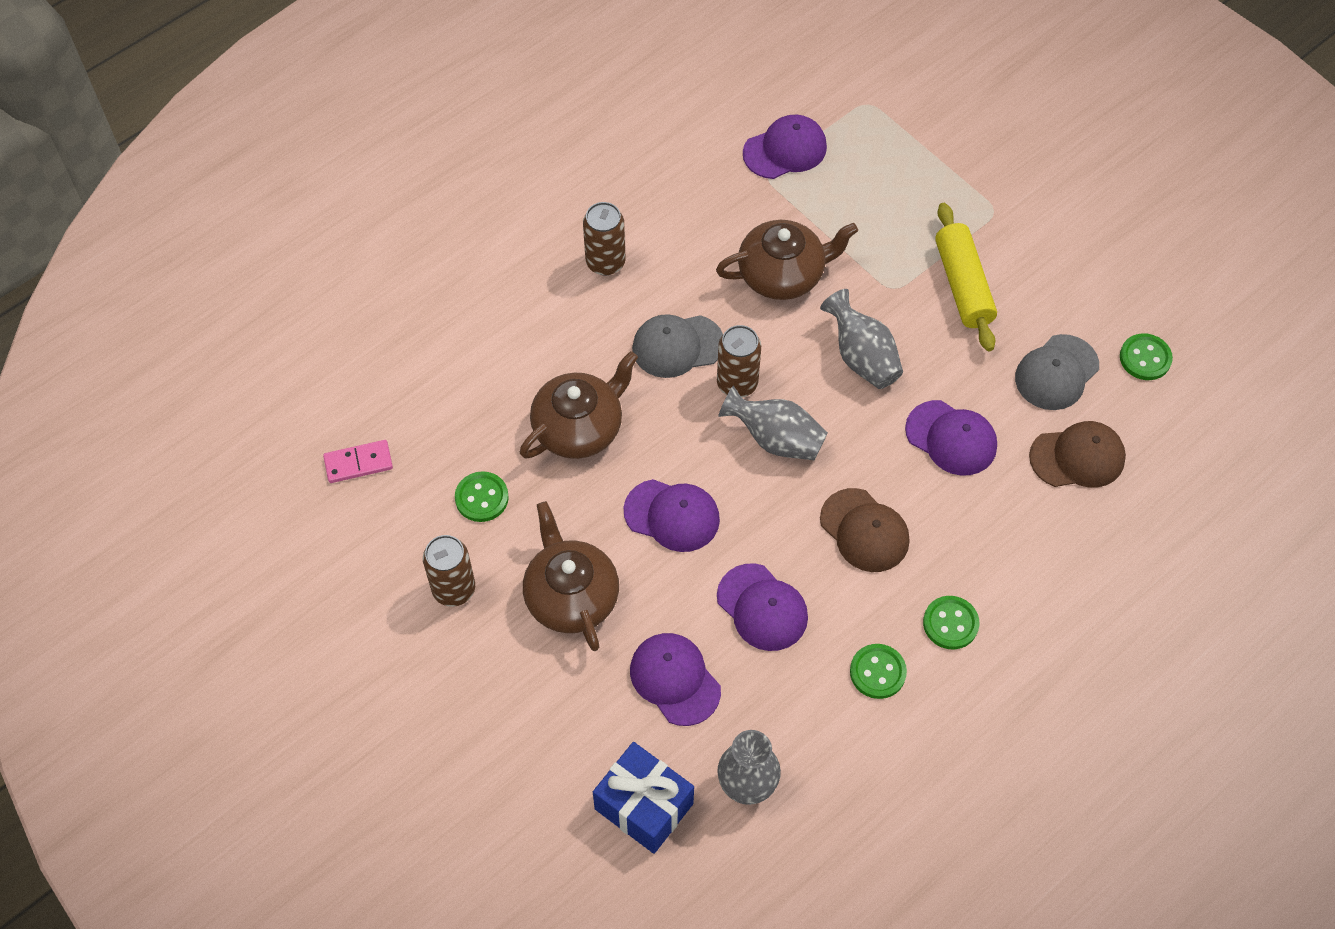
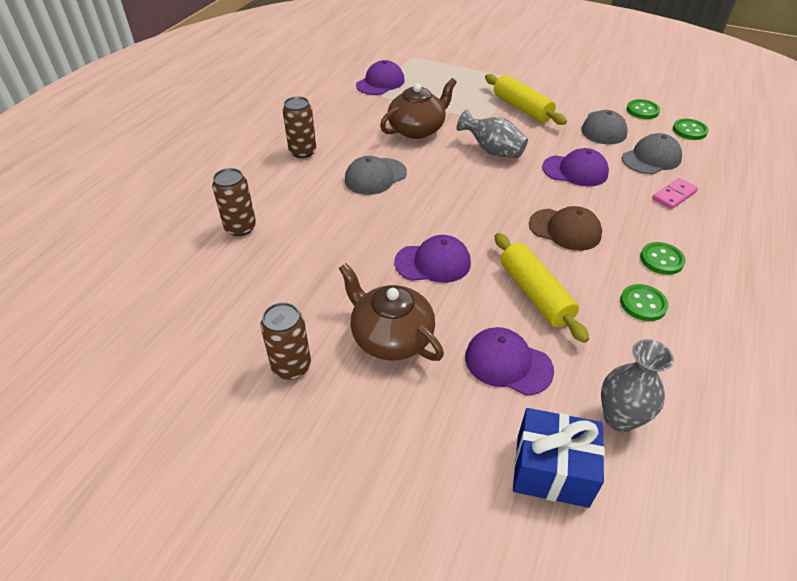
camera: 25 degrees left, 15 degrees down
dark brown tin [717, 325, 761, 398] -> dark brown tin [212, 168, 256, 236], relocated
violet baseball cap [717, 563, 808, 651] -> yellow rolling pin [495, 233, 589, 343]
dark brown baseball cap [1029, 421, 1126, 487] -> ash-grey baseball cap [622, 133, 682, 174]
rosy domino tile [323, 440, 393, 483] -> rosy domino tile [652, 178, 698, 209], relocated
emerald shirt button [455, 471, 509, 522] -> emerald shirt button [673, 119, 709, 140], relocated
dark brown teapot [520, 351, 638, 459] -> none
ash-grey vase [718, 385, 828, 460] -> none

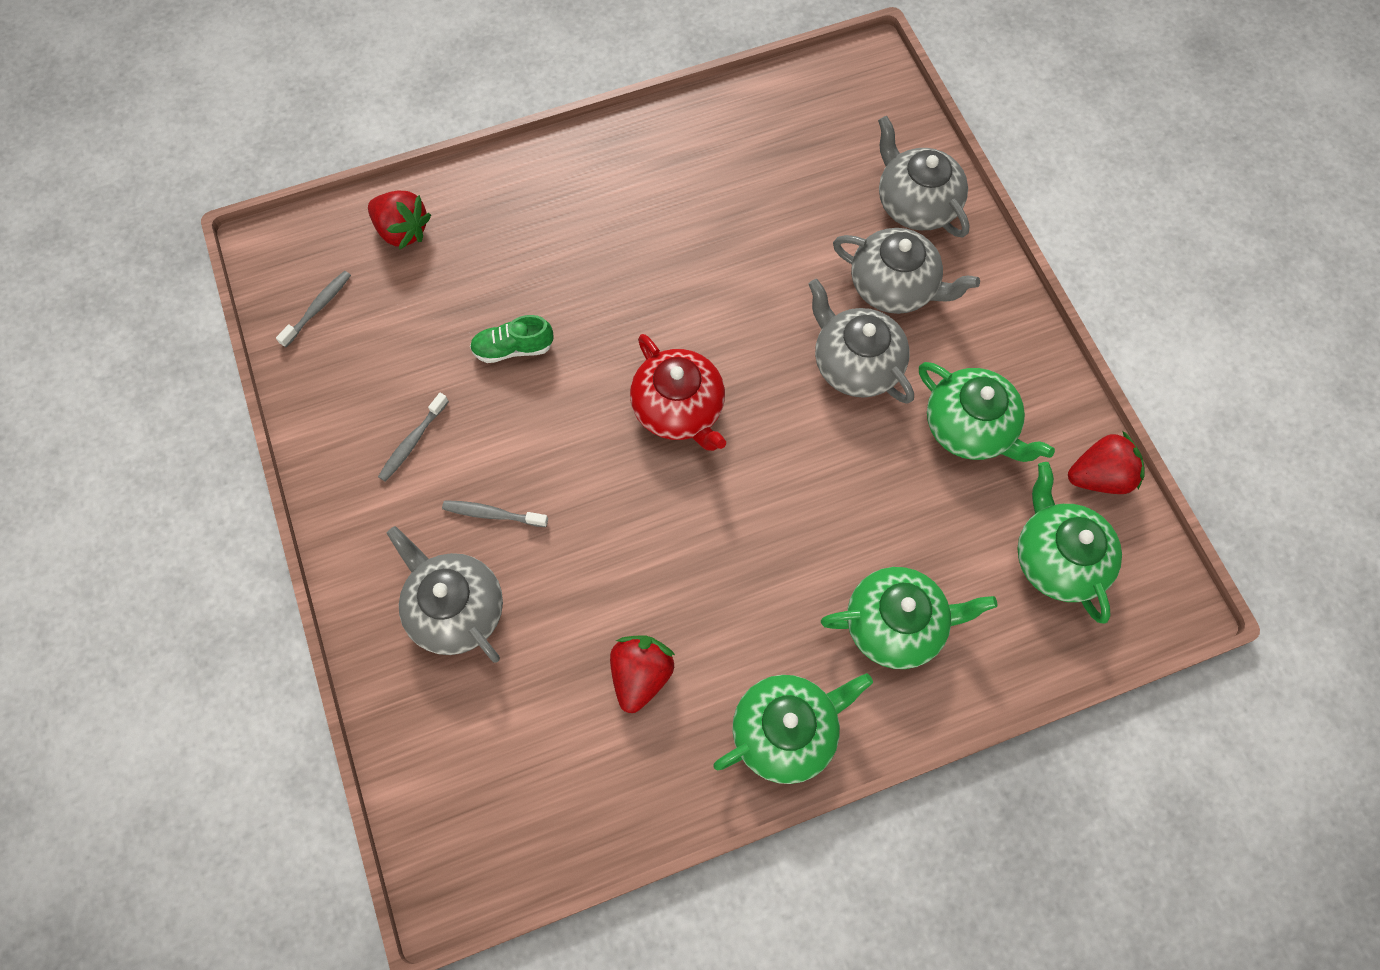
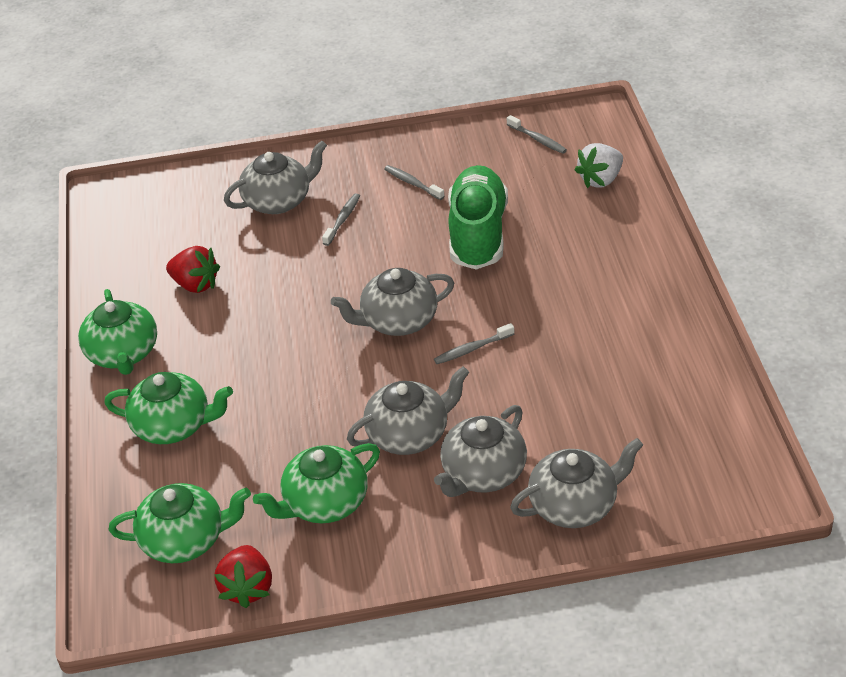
camera: 105 degrees right, 25 degrees down
emerald teapot [821, 567, 998, 669] -> emerald teapot [104, 372, 233, 444], 90 degrees counterclockwise
crimson teapot [630, 334, 726, 451] -> ash-grey teapot [331, 268, 454, 336]
none -> ash-grey toothbrush [434, 323, 514, 364]
emerald sneaker [470, 315, 554, 363] -> emerald sneaker [448, 165, 508, 270], x2.13
crimson toy strawberry [368, 191, 431, 250] -> snow-white toy strawberry [575, 143, 623, 188]

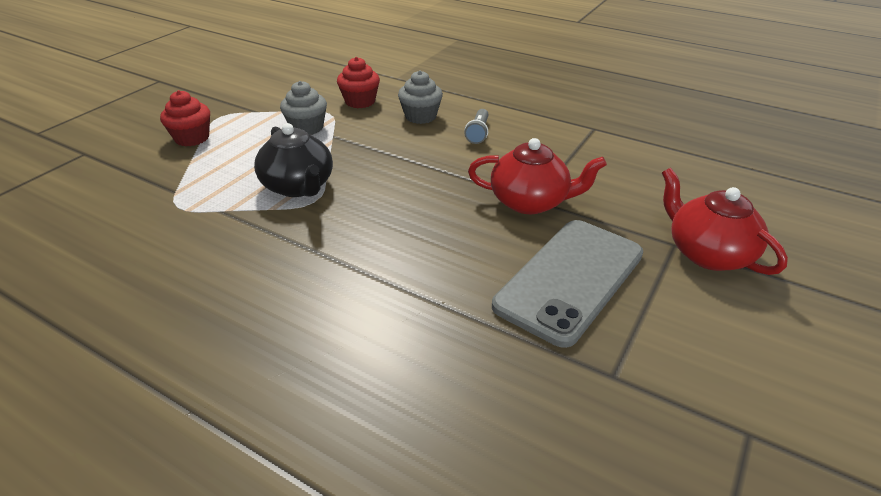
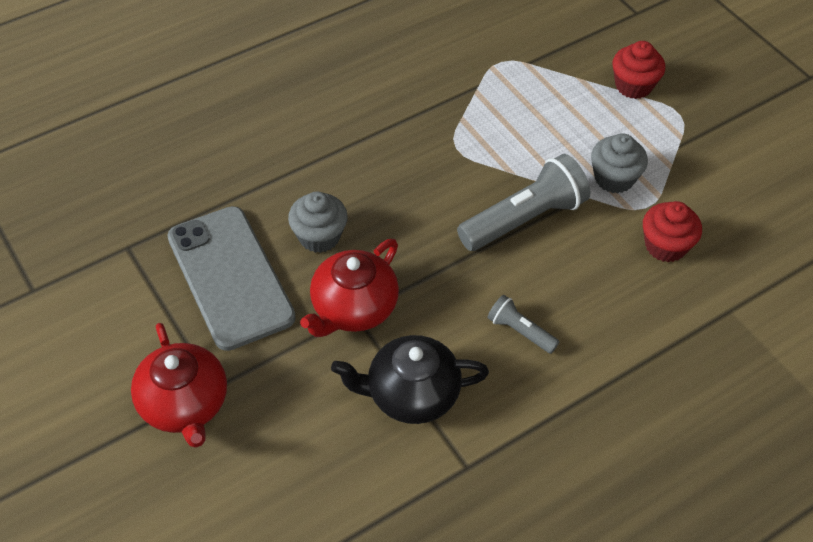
camera: 115 degrees right, 15 degrees up
crimson teapot [662, 168, 788, 275] -> crimson teapot [131, 323, 227, 448], 75 degrees clockwise
ash-grey muffin [398, 70, 443, 124] -> ash-grey muffin [288, 192, 348, 253], relocated
black teapot [254, 123, 333, 197] -> black teapot [331, 335, 489, 424], relocated
none -> ash-grey flashlight [457, 154, 590, 251]

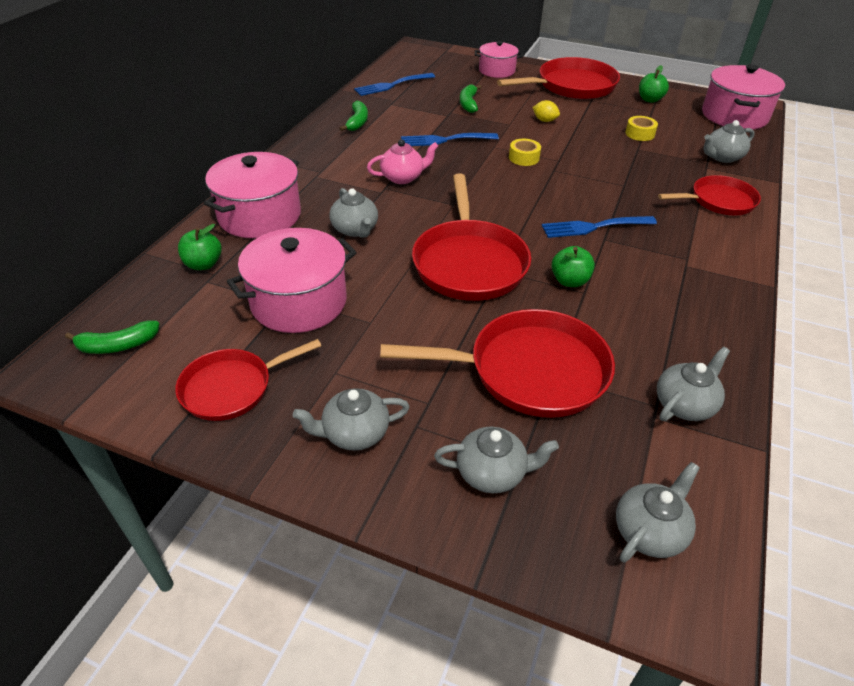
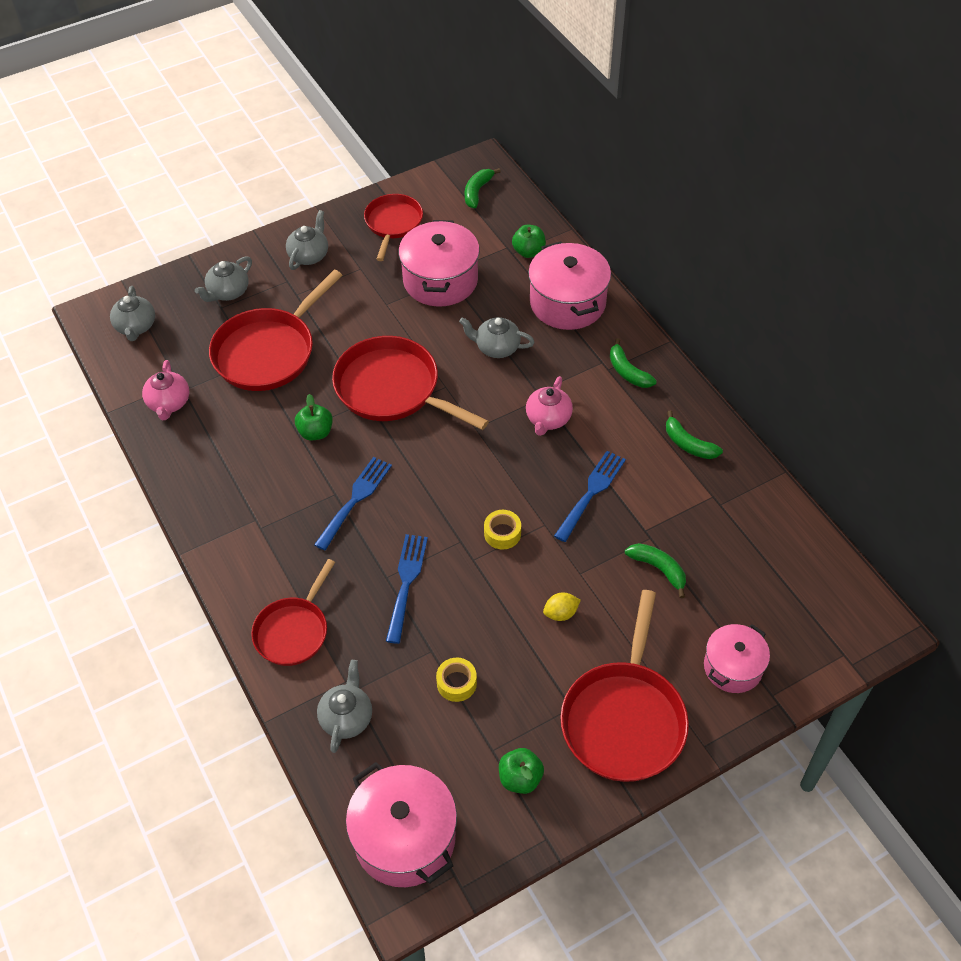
camera: 130 degrees right, 10 degrees up
ash-grey teapot [657, 346, 730, 421] -> rosy teapot [142, 360, 189, 420]
cobalt table fork [354, 73, 435, 96] -> cobalt table fork [386, 534, 428, 644], relocated
none -> emerald toy banana [610, 338, 657, 388]

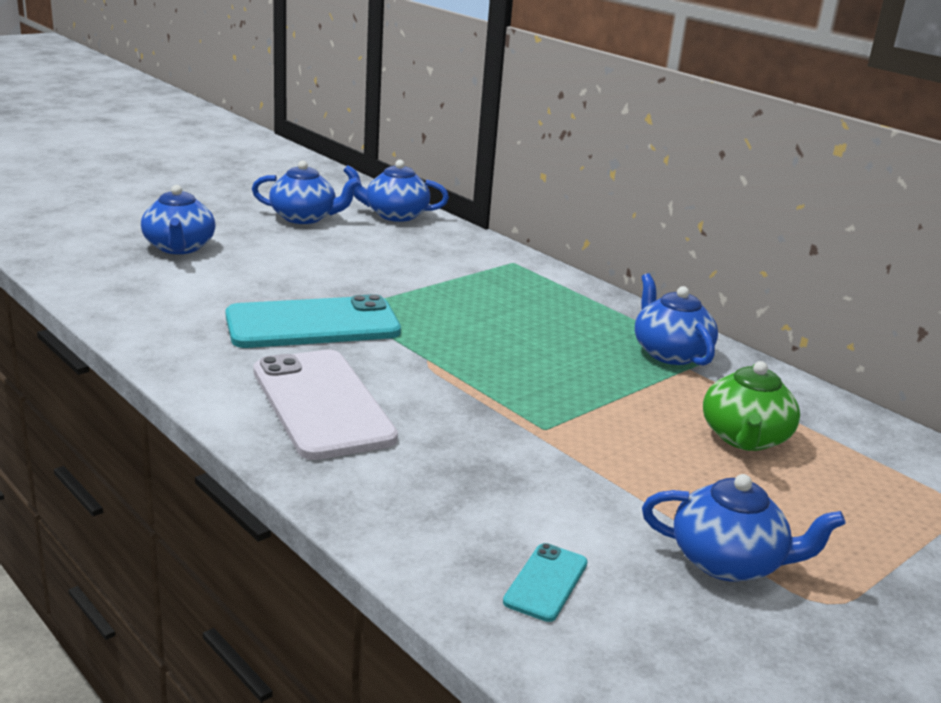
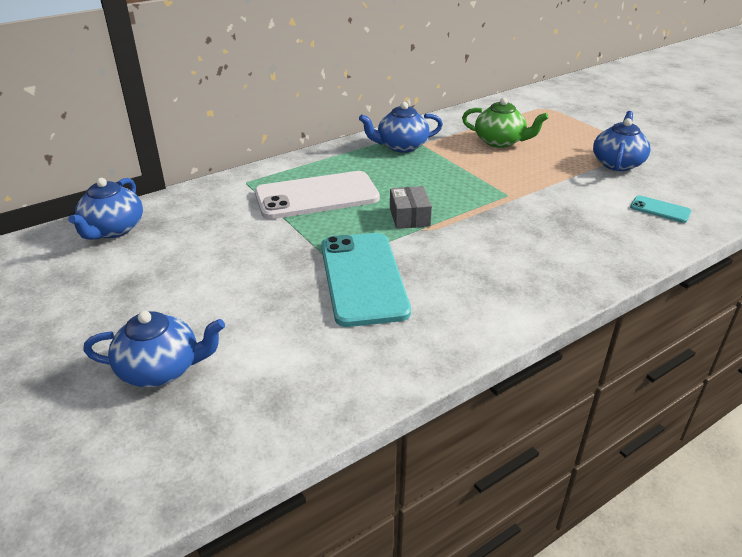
camera: 80 degrees left, 10 degrees up
snow-white phone [254, 350, 398, 460] -> snow-white phone [255, 171, 380, 219], relocated
none -> ash-grey package [390, 186, 432, 229]
cobalt teapot [252, 160, 360, 224] -> none

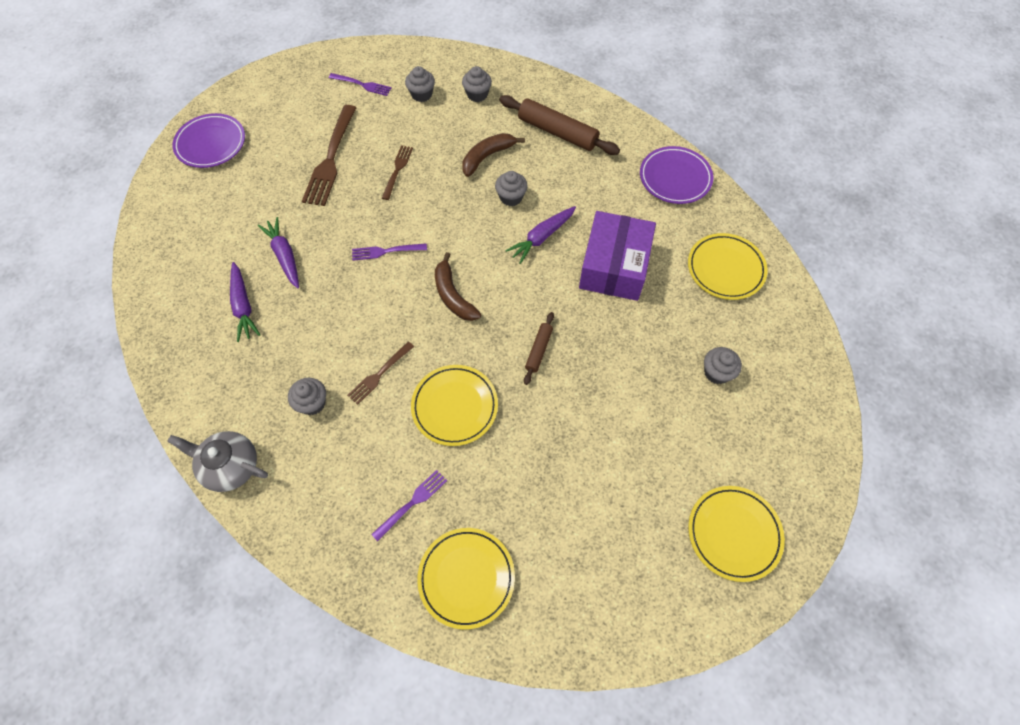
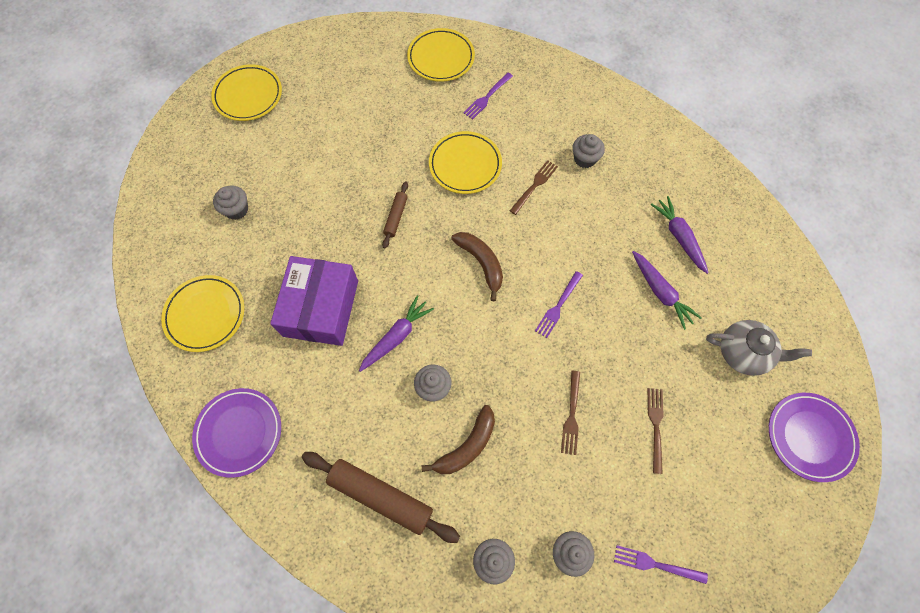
camera: 175 degrees right, 5 degrees up
violet table fork [352, 243, 427, 261] -> violet table fork [535, 271, 583, 338], 135 degrees clockwise
dark brown table fork [302, 105, 356, 206] -> dark brown table fork [647, 388, 664, 474], x0.54
ash-grey teapot [167, 431, 268, 492] -> ash-grey teapot [706, 320, 812, 376], relocated

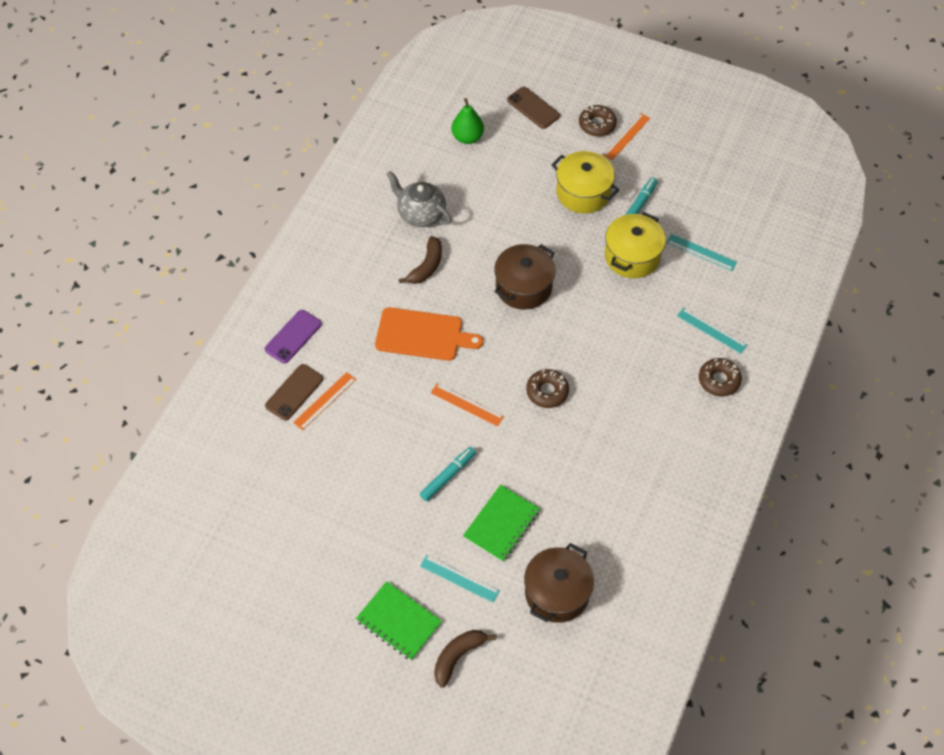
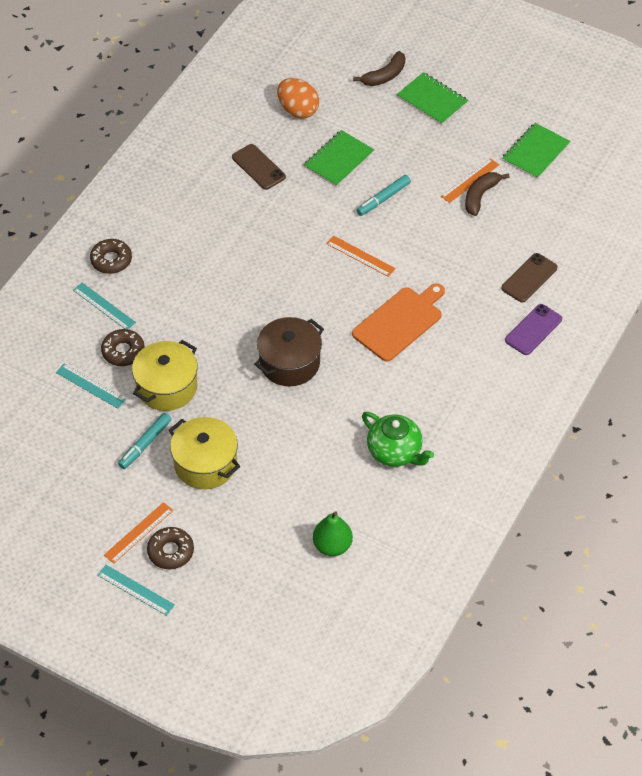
camera: 175 degrees left, 5 degrees down
teal ruler [420, 555, 500, 603] -> teal ruler [97, 565, 175, 616], relocated
dark brown doughnut [526, 369, 569, 408] -> dark brown doughnut [101, 329, 145, 366], relocated
dark brown phone [507, 87, 560, 129] -> dark brown phone [232, 144, 286, 190], relocated
dark brown stockpot [524, 543, 594, 623] -> bright orange toy egg [277, 78, 319, 119]
bright orange bread board [375, 307, 483, 361] -> bright orange bread board [352, 283, 445, 362], 120 degrees clockwise
ash-grey teapot [386, 171, 452, 227] -> emerald teapot [362, 412, 434, 467]
bright orange ruler [293, 372, 356, 430] -> bright orange ruler [441, 158, 499, 203], relocated
dark brown toy banana [399, 236, 442, 284] -> dark brown toy banana [465, 172, 510, 216], relocated
none -> emerald notebook [502, 123, 570, 179]

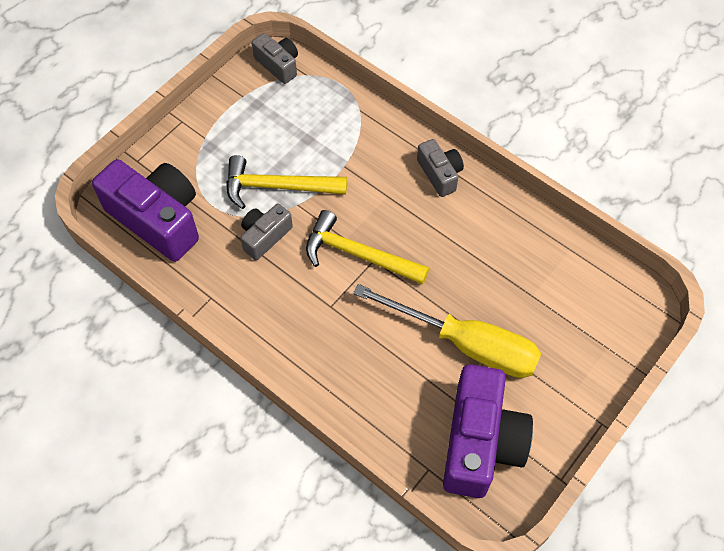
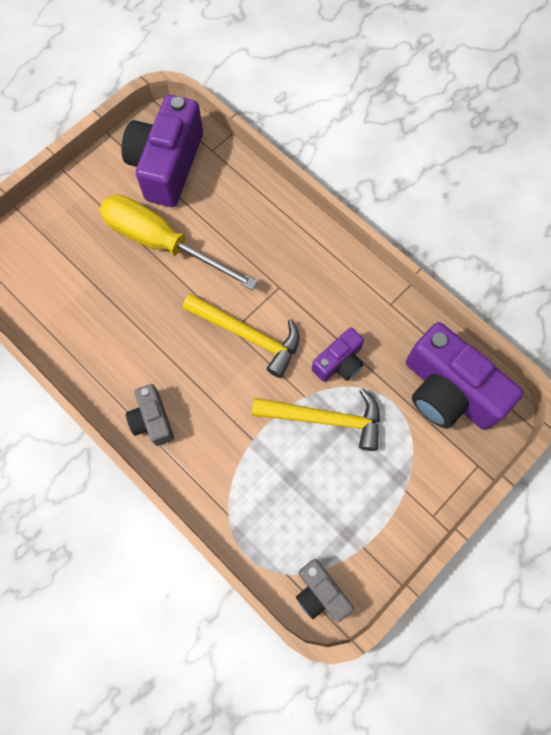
camera: 175 degrees left, 10 degrees up
ash-grey compact camera [241, 204, 293, 260] -> violet compact camera [312, 327, 364, 382]

